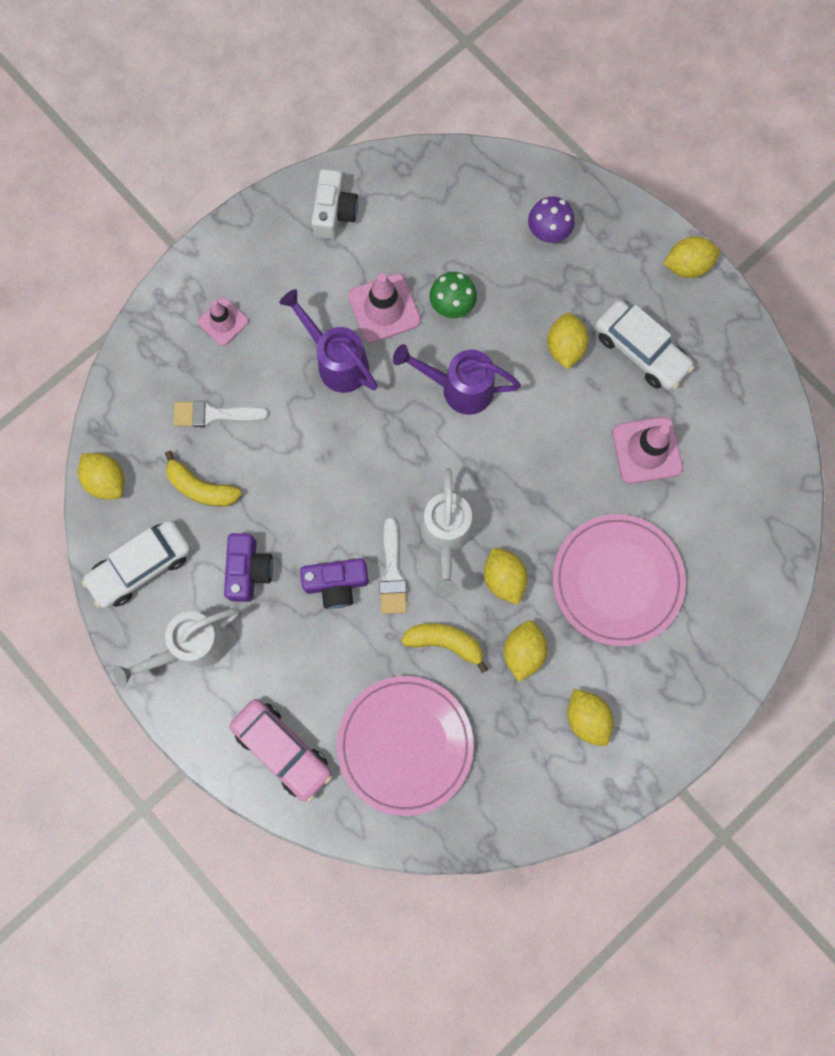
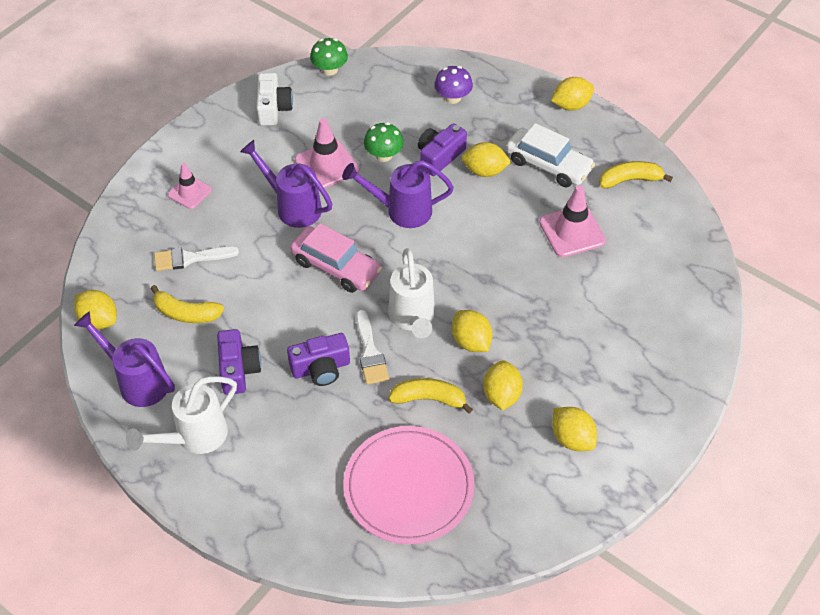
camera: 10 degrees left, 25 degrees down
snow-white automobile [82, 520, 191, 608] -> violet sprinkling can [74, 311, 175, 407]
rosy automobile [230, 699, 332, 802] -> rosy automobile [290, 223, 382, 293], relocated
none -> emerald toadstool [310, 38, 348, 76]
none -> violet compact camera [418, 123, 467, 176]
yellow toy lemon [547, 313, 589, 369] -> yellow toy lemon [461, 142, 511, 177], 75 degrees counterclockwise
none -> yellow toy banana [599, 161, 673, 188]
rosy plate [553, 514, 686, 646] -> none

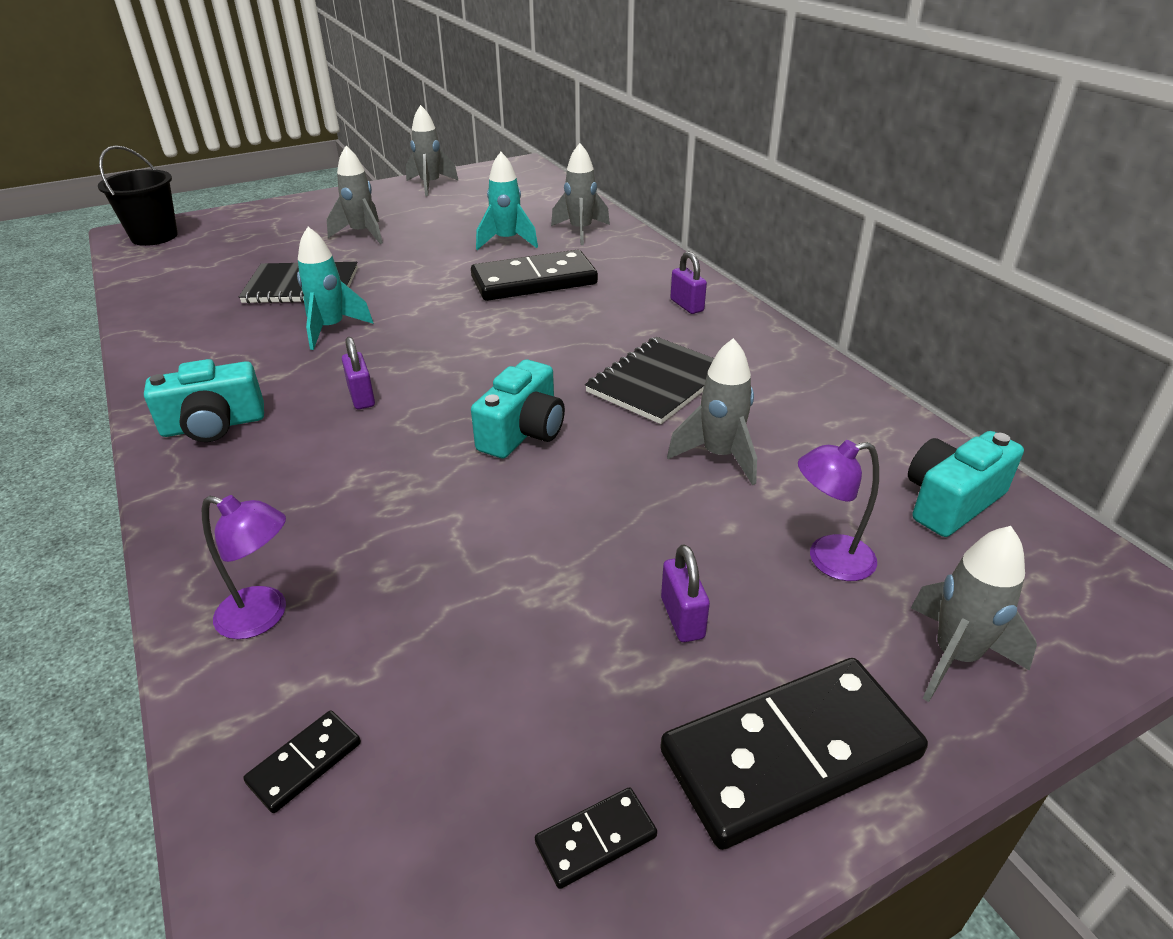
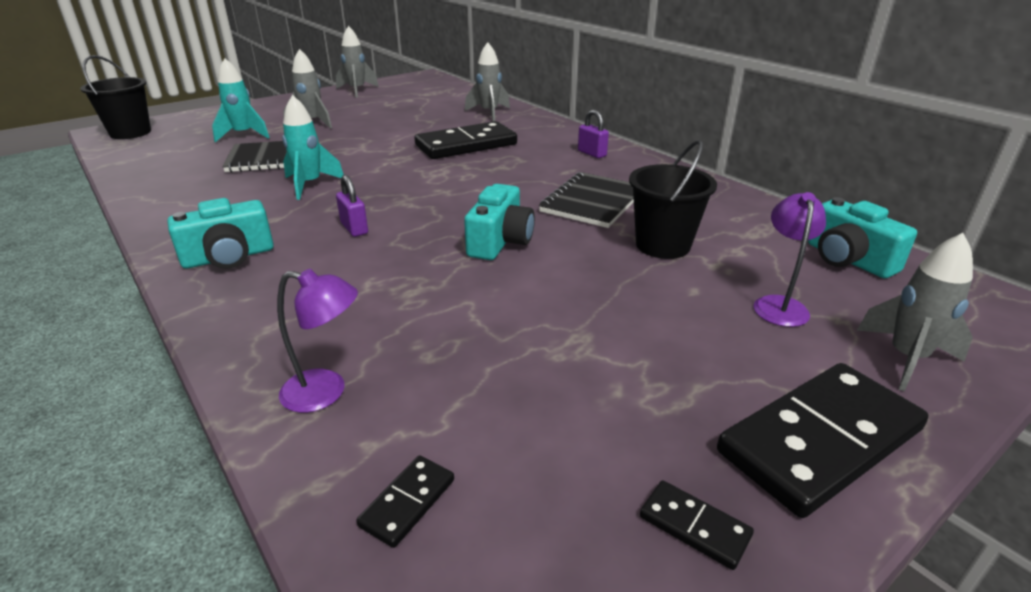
camera: 10 degrees left, 5 degrees down
teal spaceship [476, 152, 538, 250] -> teal spaceship [212, 58, 270, 142], relocated
ash-grey spaceship [667, 338, 757, 485] -> black pail [629, 140, 717, 259]
black domino tile [535, 787, 657, 889] -> black domino tile [640, 480, 754, 570], 75 degrees clockwise
violet desk lamp [798, 440, 879, 581] -> violet desk lamp [754, 192, 826, 327], 120 degrees clockwise
teal compact camera [908, 431, 1024, 537] -> teal compact camera [808, 197, 917, 278], 75 degrees counterclockwise
violet lock [661, 544, 710, 642] -> none

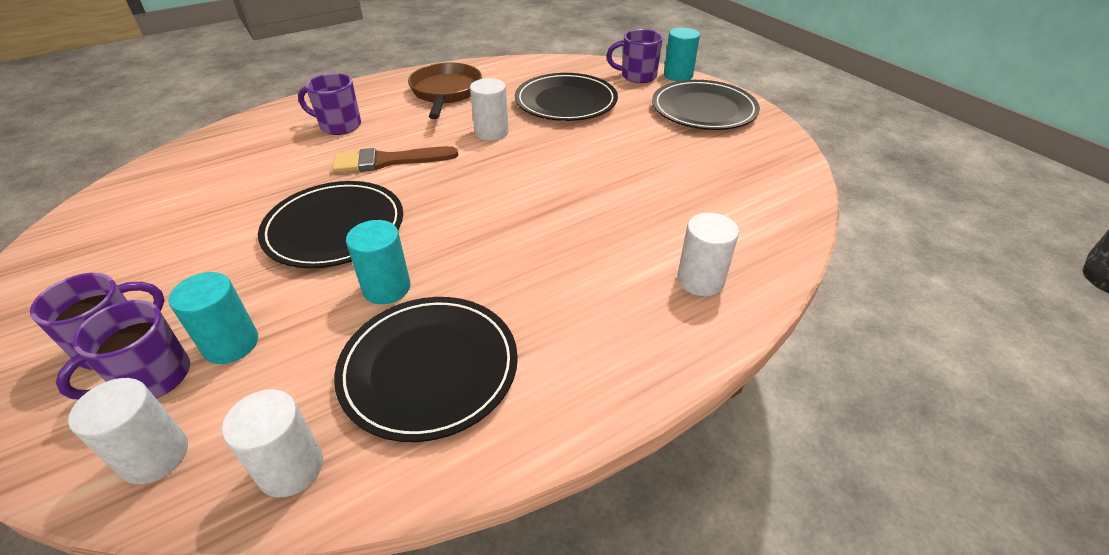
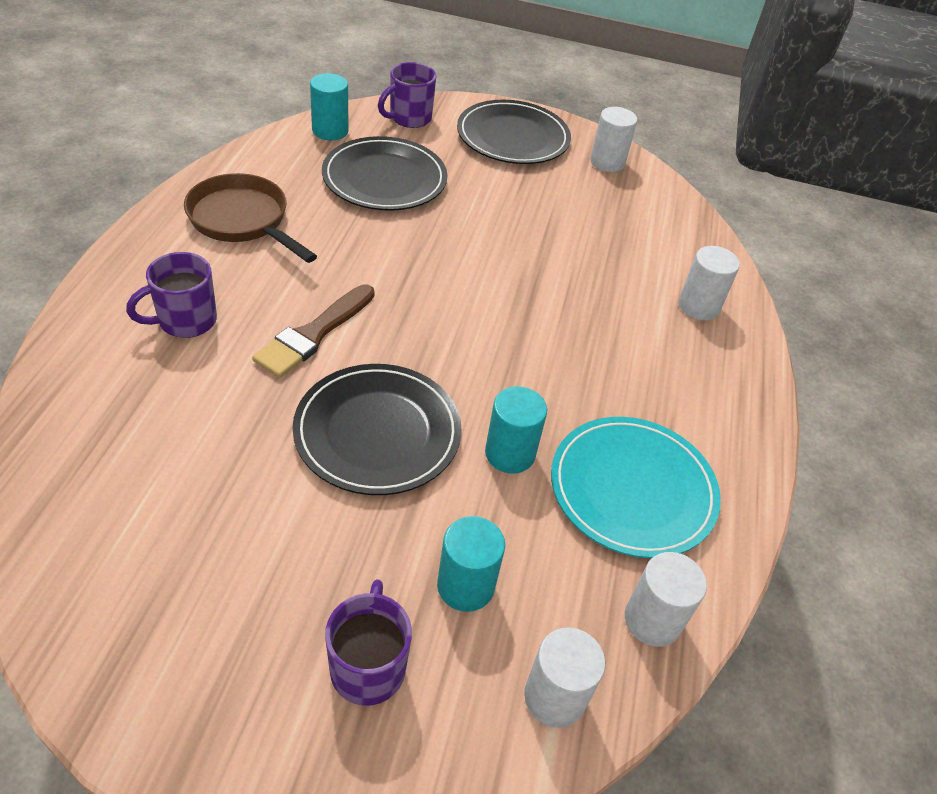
camera: 50 degrees left, 5 degrees up
teal cylinder shape [664, 28, 700, 81] -> teal cylinder shape [310, 73, 348, 140], relocated
black plate [334, 297, 518, 442] -> teal plate [551, 417, 721, 558]
snow-white cylinder shape [470, 78, 509, 141] -> snow-white cylinder shape [590, 107, 637, 172], relocated
violet tea mug [55, 300, 190, 400] -> none

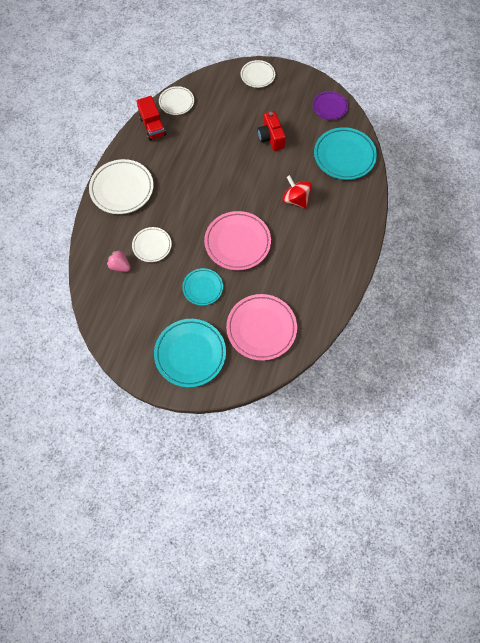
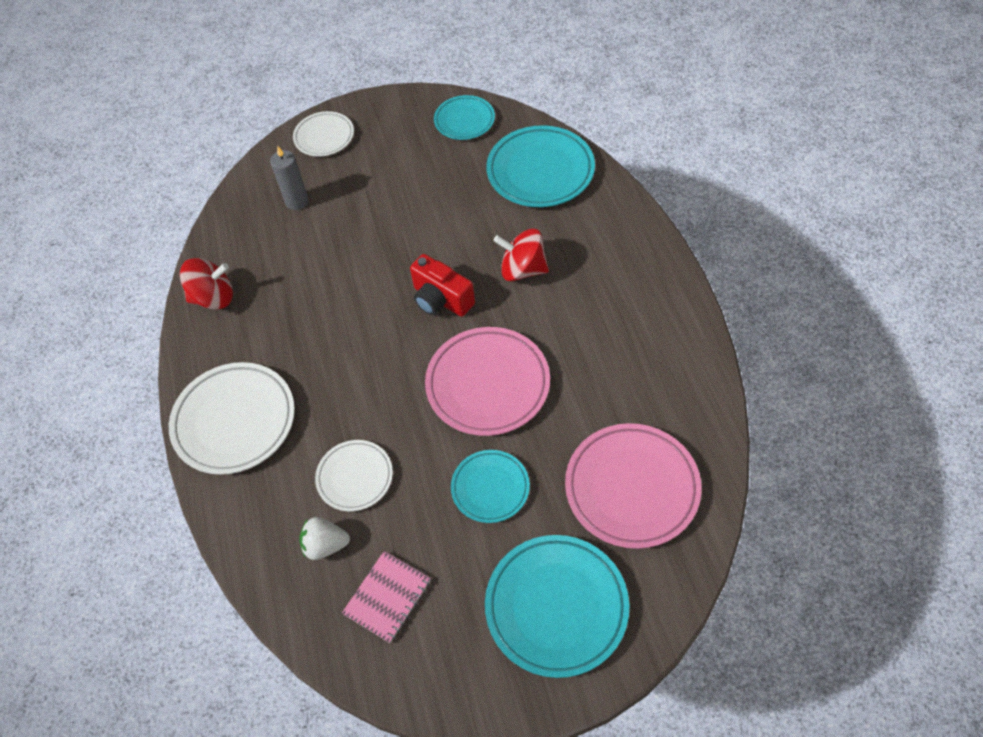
camera: 30 degrees left, 10 degrees down
crimson truck [136, 96, 166, 140] -> crimson spinning top [180, 258, 233, 310]
none -> ash-grey candle [270, 147, 309, 210]
rosy toy strawberry [107, 250, 131, 272] -> snow-white toy strawberry [299, 517, 350, 560]
none -> rosy notebook [342, 551, 431, 643]
crimson compact camera [258, 111, 286, 151] -> crimson compact camera [410, 254, 475, 317], relocated
violet plate [312, 91, 348, 120] -> teal plate [434, 95, 495, 140]
snow-white plate [159, 86, 194, 115] -> none

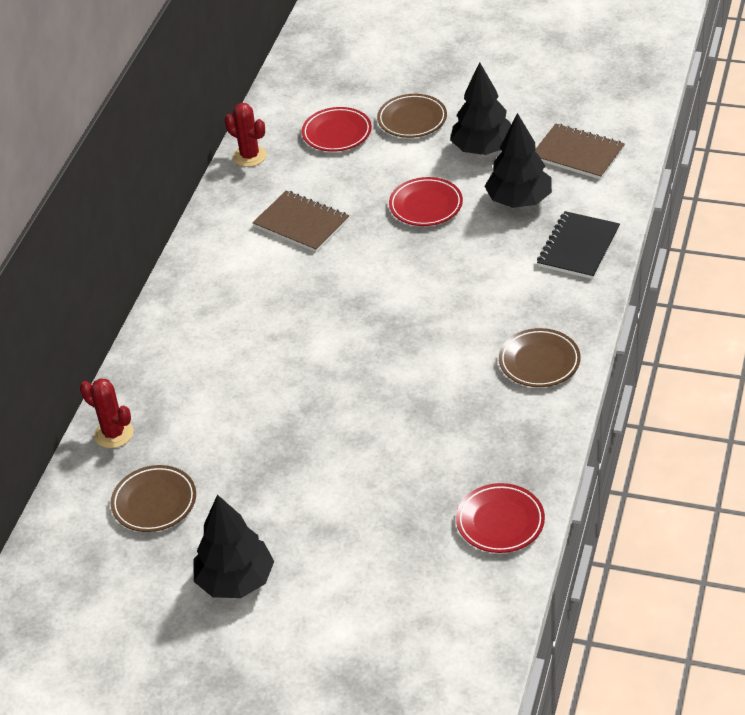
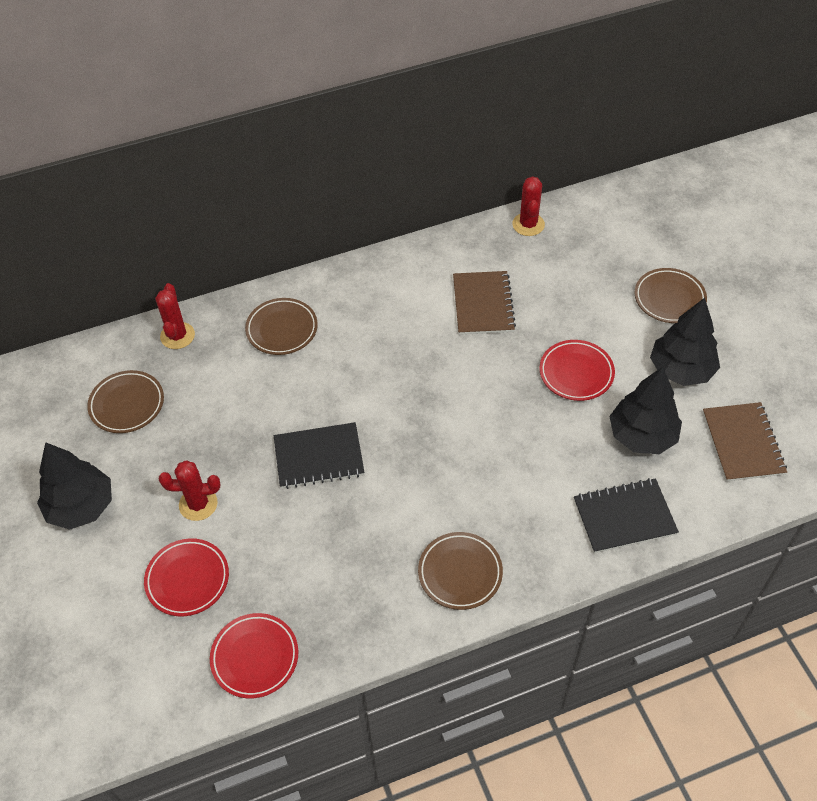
camera: 50 degrees right, 10 degrees up
crimson plate [302, 107, 372, 152] -> crimson plate [144, 538, 229, 616], relocated
none -> crimson prickly plant [159, 460, 220, 521]
none -> dark brown plate [245, 298, 318, 355]
none -> black notebook [274, 422, 365, 489]

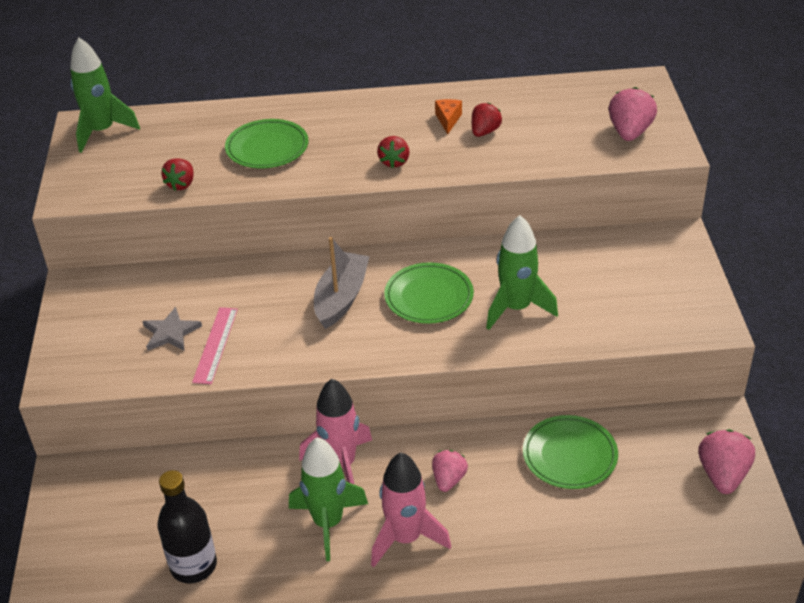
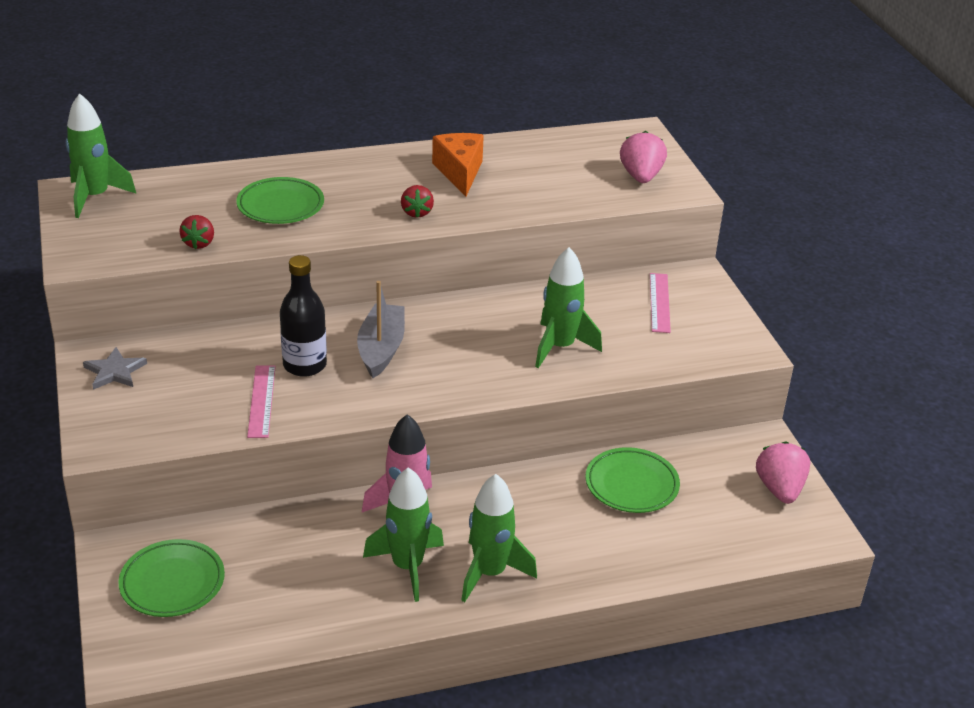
camera: 15 degrees left, 5 degrees down
ash-grey star shape [142, 307, 202, 351] -> ash-grey star shape [83, 347, 147, 390], relocated
emerald plate [384, 262, 474, 324] -> emerald plate [118, 539, 225, 617], relocated
black drink bottle [157, 470, 217, 583] -> black drink bottle [280, 255, 327, 377], relocated
bright orange piece of cheese [435, 99, 462, 134] -> bright orange piece of cheese [432, 133, 484, 197], x1.87
rosy spaceship [371, 453, 451, 567] -> emerald spaceship [461, 474, 537, 602]
none -> rosy ruler [650, 273, 671, 333]
rosy toy strawberry [432, 450, 468, 492] -> none
crimson toy strawberry [472, 102, 502, 137] -> none

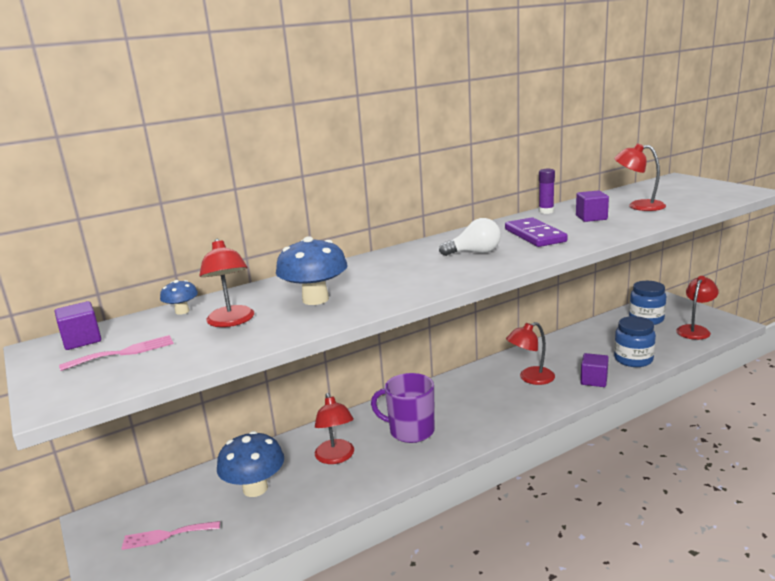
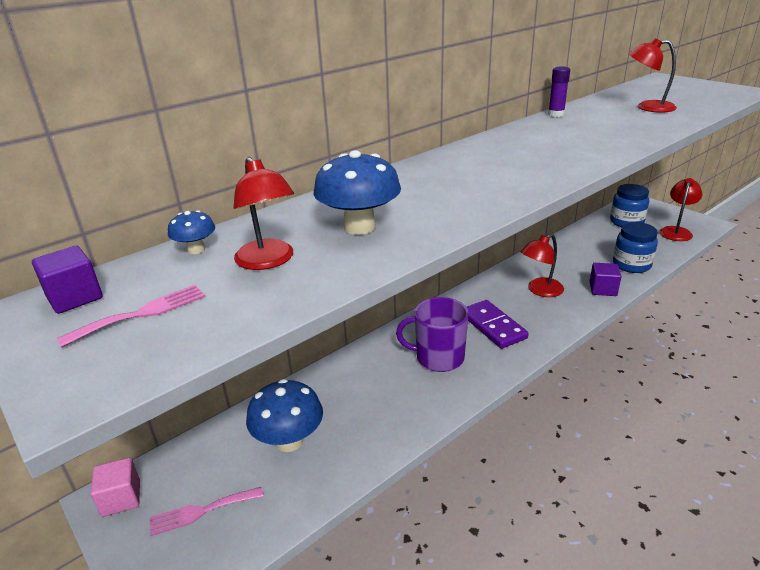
camera: 10 degrees left, 10 degrees up
none -> rosy solid cube [90, 457, 140, 517]
violet domino tile [505, 218, 568, 247] -> violet domino tile [467, 300, 529, 349], relocated
crimson desk lamp [315, 393, 354, 464] -> none
snow-white lightbulb [439, 218, 501, 256] -> none
violet solid cube [576, 190, 609, 222] -> none

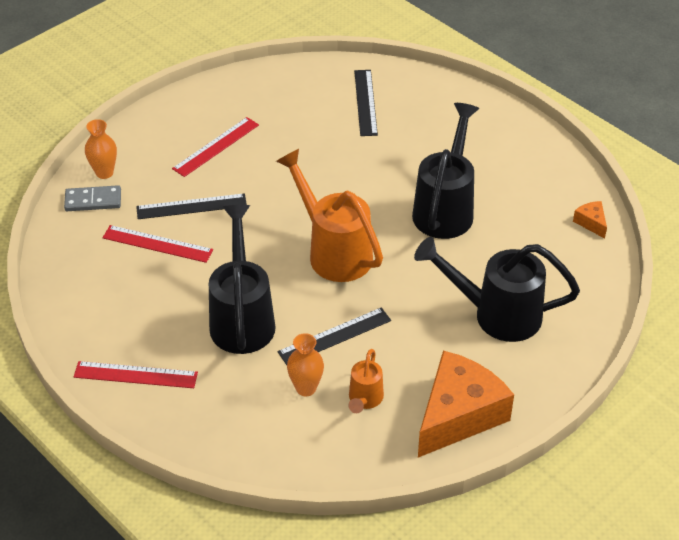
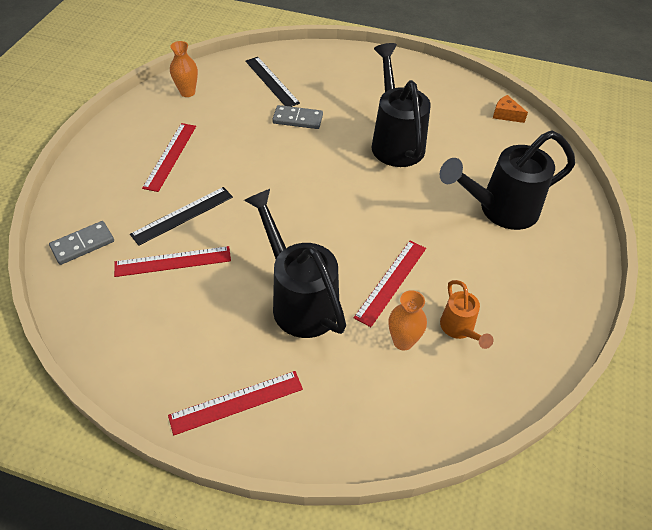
camera: 30 degrees left, 5 degrees up
bright orange vase [85, 119, 117, 179] -> bright orange vase [170, 41, 198, 97], relocated
none -> ash-grey domino tile [272, 105, 323, 129]
black ruler [278, 307, 391, 365] -> crimson ruler [354, 241, 426, 327]
bright orange sprinkling can [276, 149, 383, 282] -> none
bright orange piece of cheese [418, 351, 514, 458] -> none

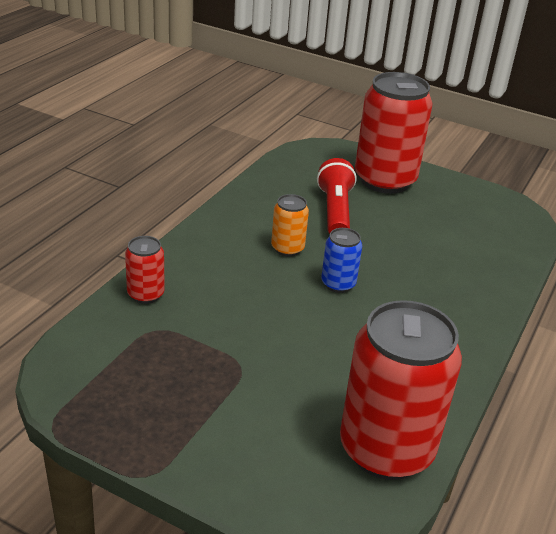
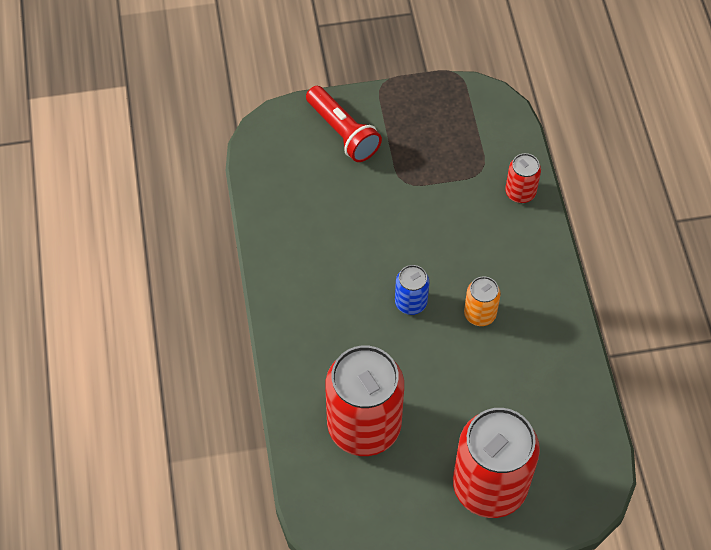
camera: 145 degrees right, 25 degrees up
crimson flashlight [317, 158, 357, 234] -> crimson flashlight [306, 86, 382, 162], relocated
crimson tin [340, 300, 462, 480] -> crimson tin [325, 345, 404, 456], relocated

